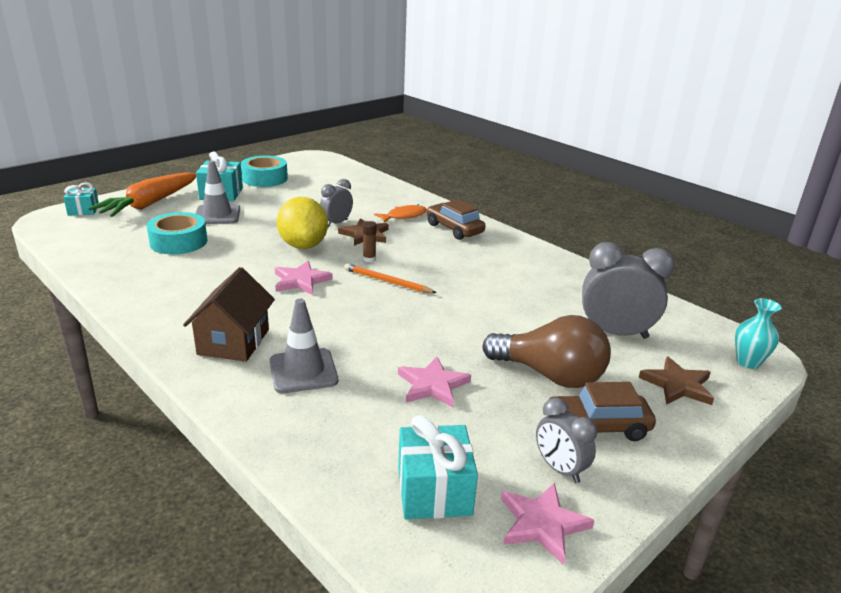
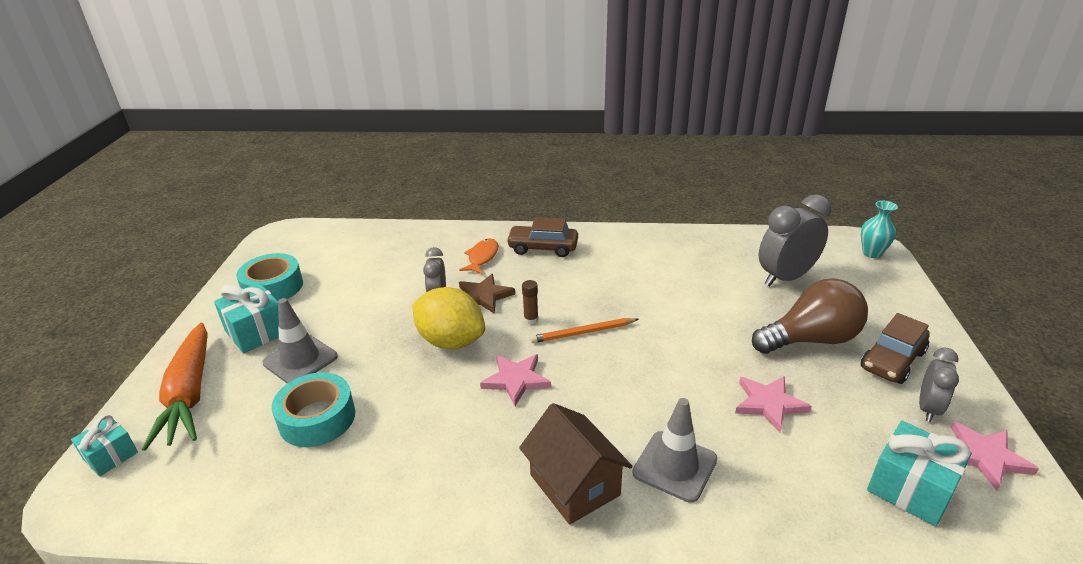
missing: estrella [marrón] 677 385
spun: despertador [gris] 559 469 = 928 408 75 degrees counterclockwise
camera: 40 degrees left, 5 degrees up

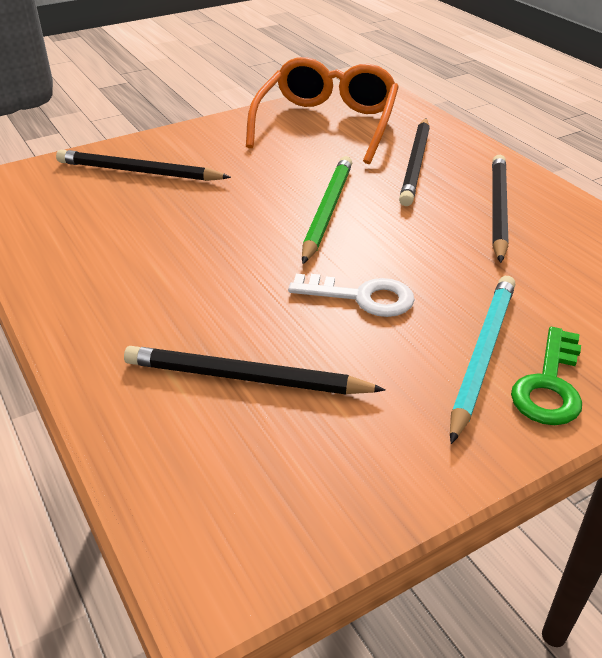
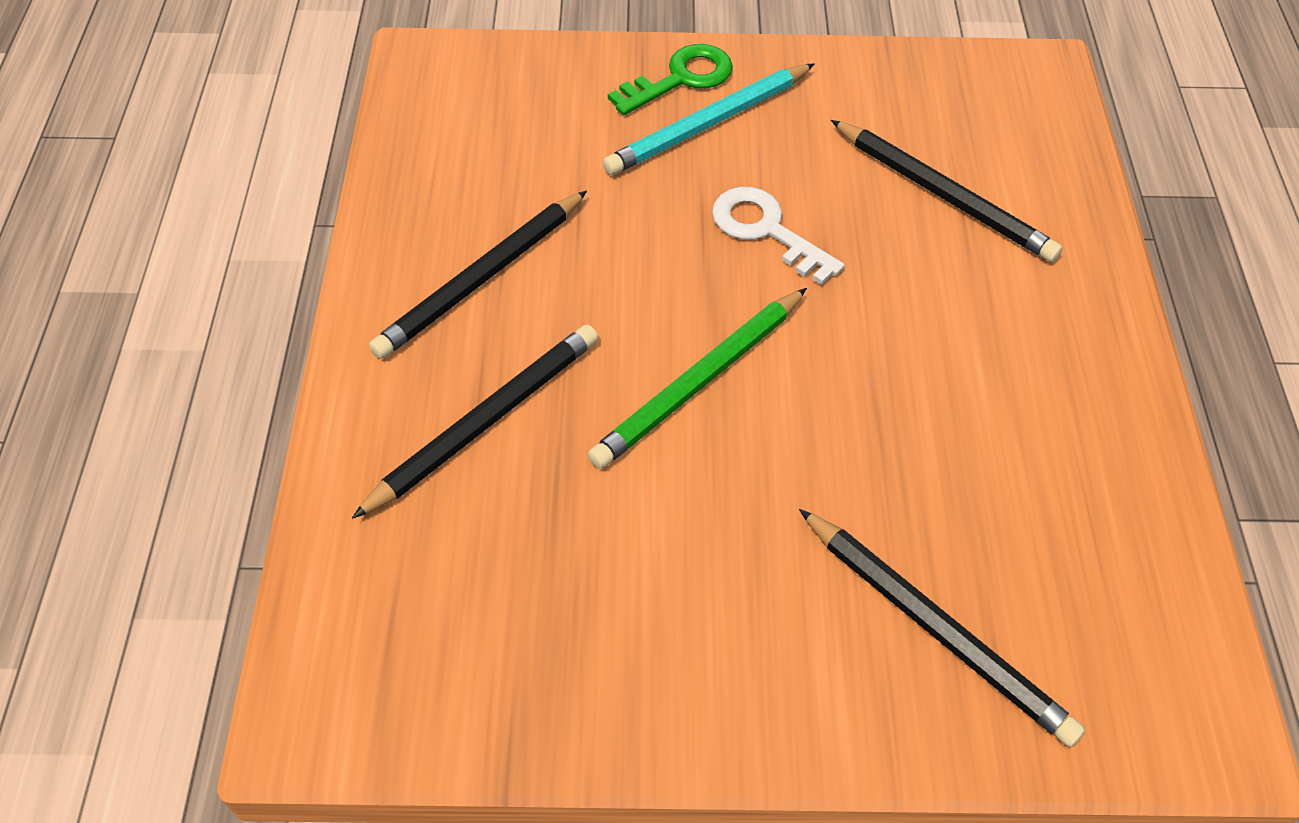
missing: gafas [naranja] 326 124
camera: 150 degrees left, 15 degrees up

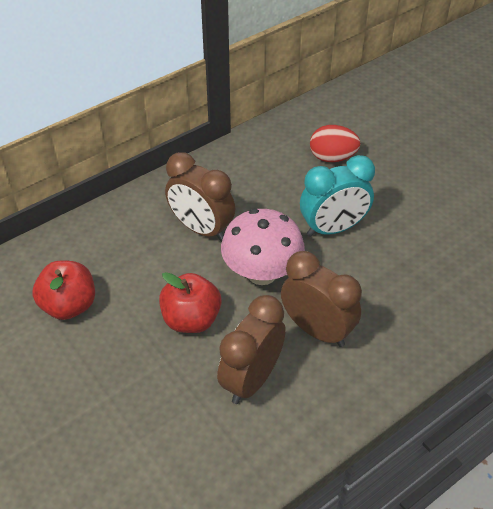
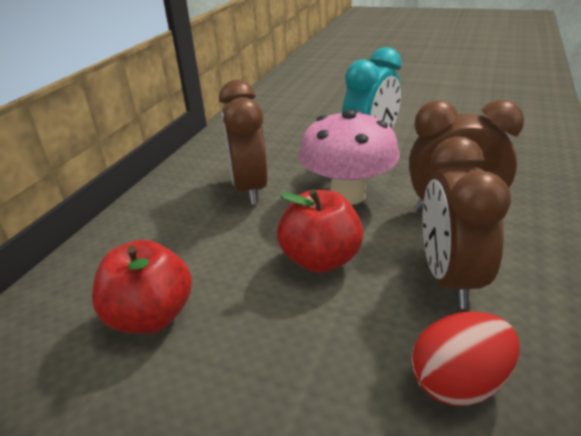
relocated: huevo [rojo] 332 157 to 459 383
spun: despertador [marrón] 201 229 = 249 189 75 degrees clockwise
camera: 30 degrees left, 15 degrees down

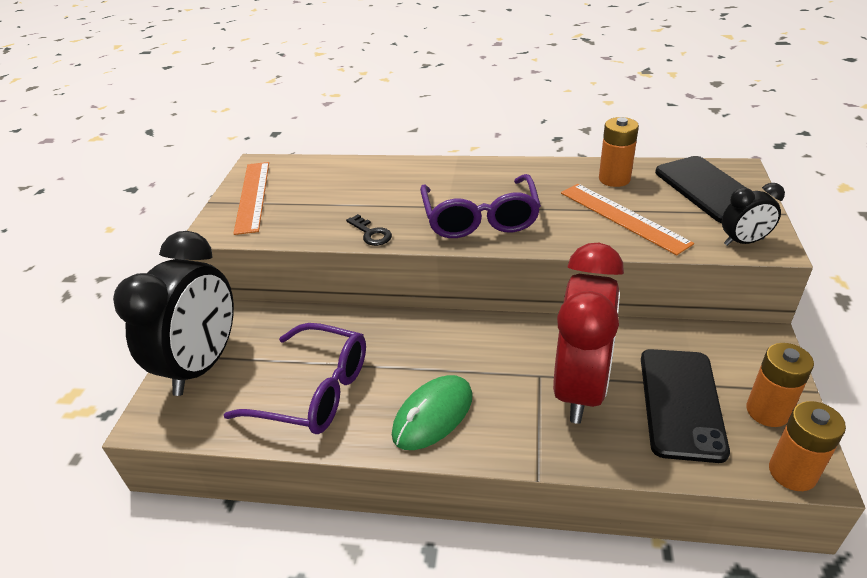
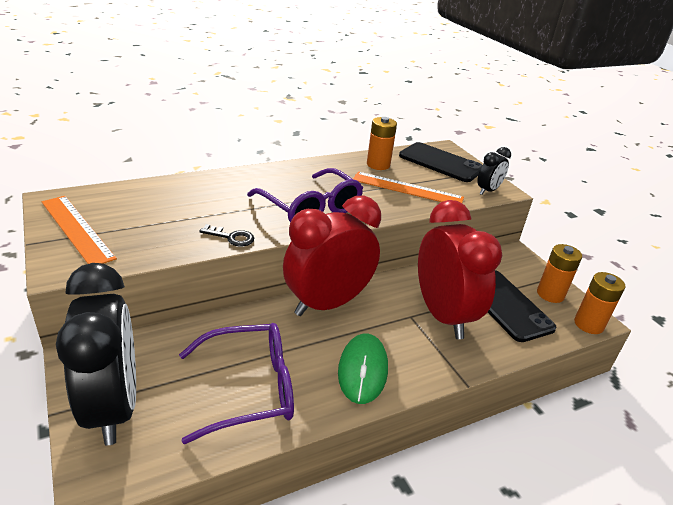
appeared: despertador [rojo] 327 304
camera: 40 degrees left, 5 degrees down

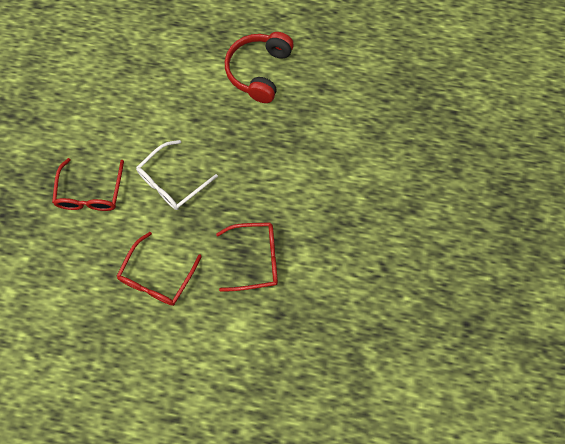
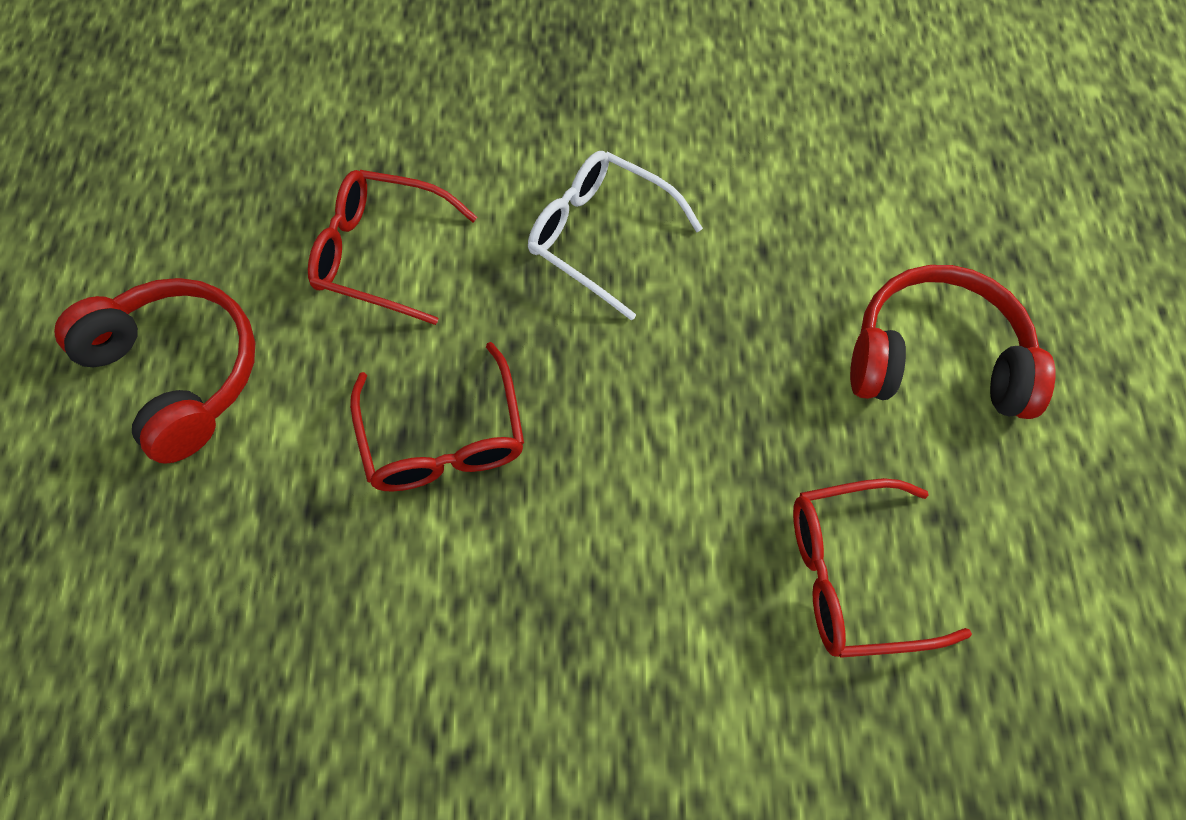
appeared: auriculares [rojo] 179 372
relocated: gafas [rojo] 91 193 to 854 575
camera: 80 degrees right, 5 degrees down

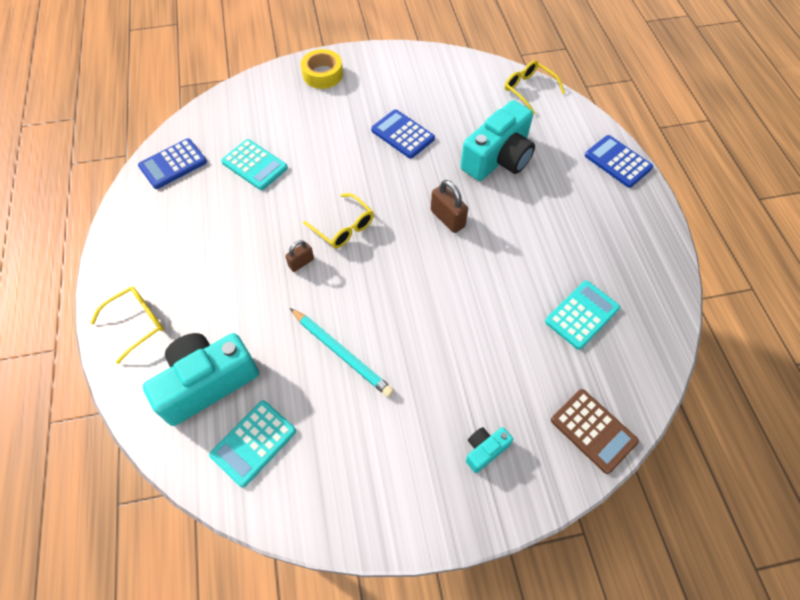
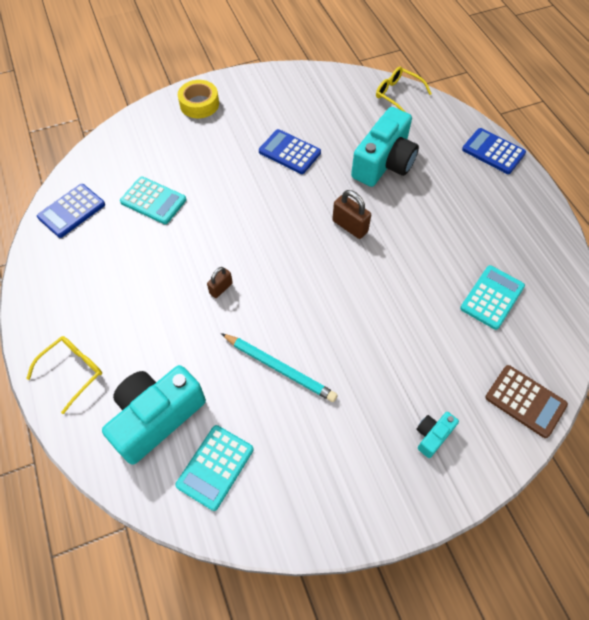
missing: gafas [amarillo] 343 227
camera: 10 degrees left, 0 degrees up

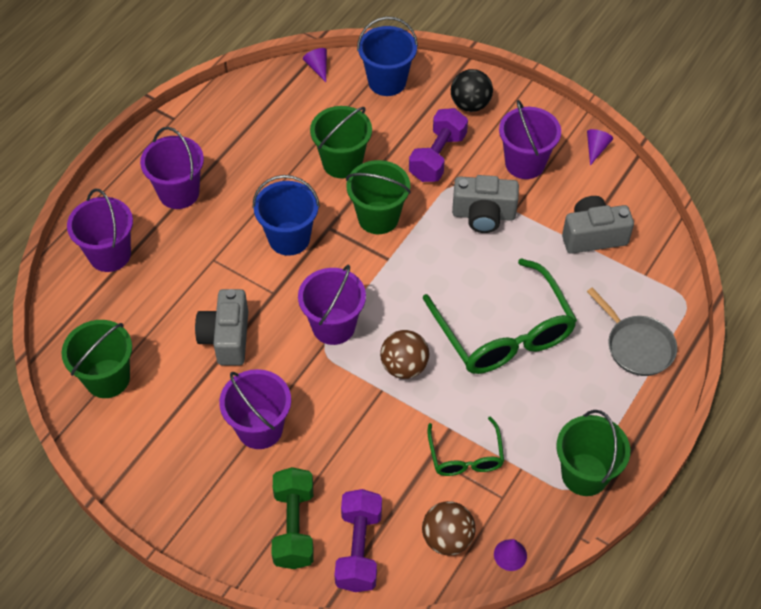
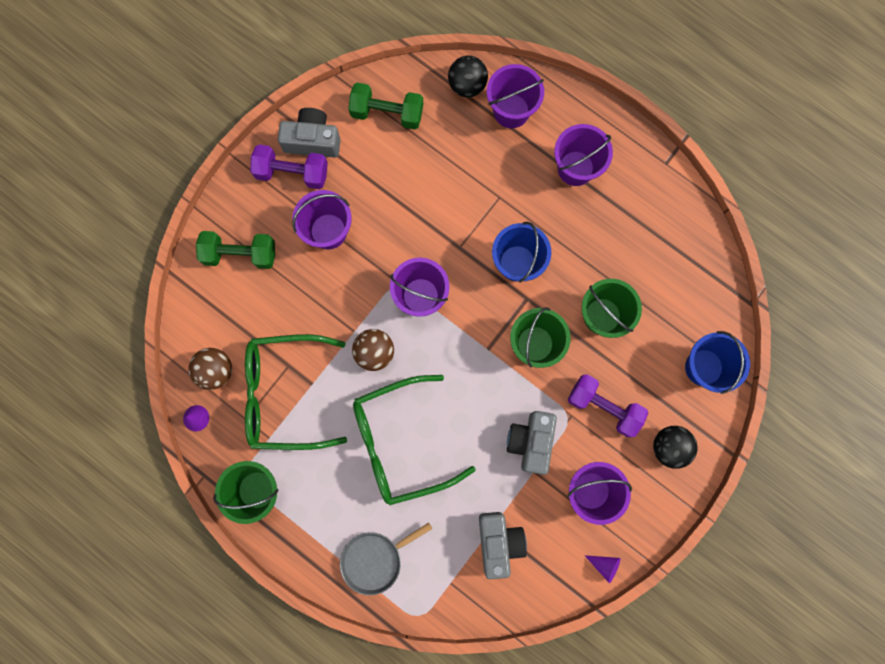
missing: cono [morado] 318 67
appeared: pelota [negro] 467 85
relocated: cámara [gris] 226 338 to 312 140; mancuerna [morado] 359 549 to 292 172
exchanged: balde [verde] 107 378 to mancuerna [verde] 387 113
size: gafas [verde] 465 456 = 285 394 x1.89
camera: 95 degrees right, 25 degrees up

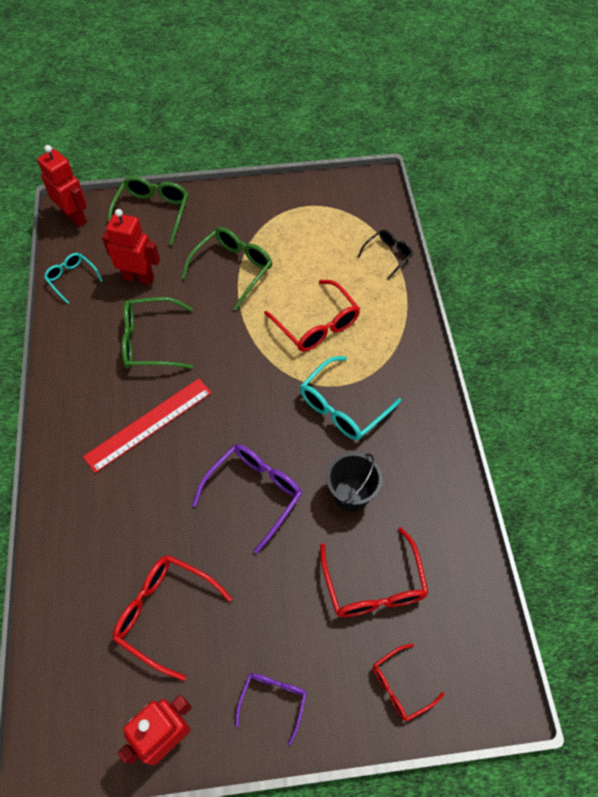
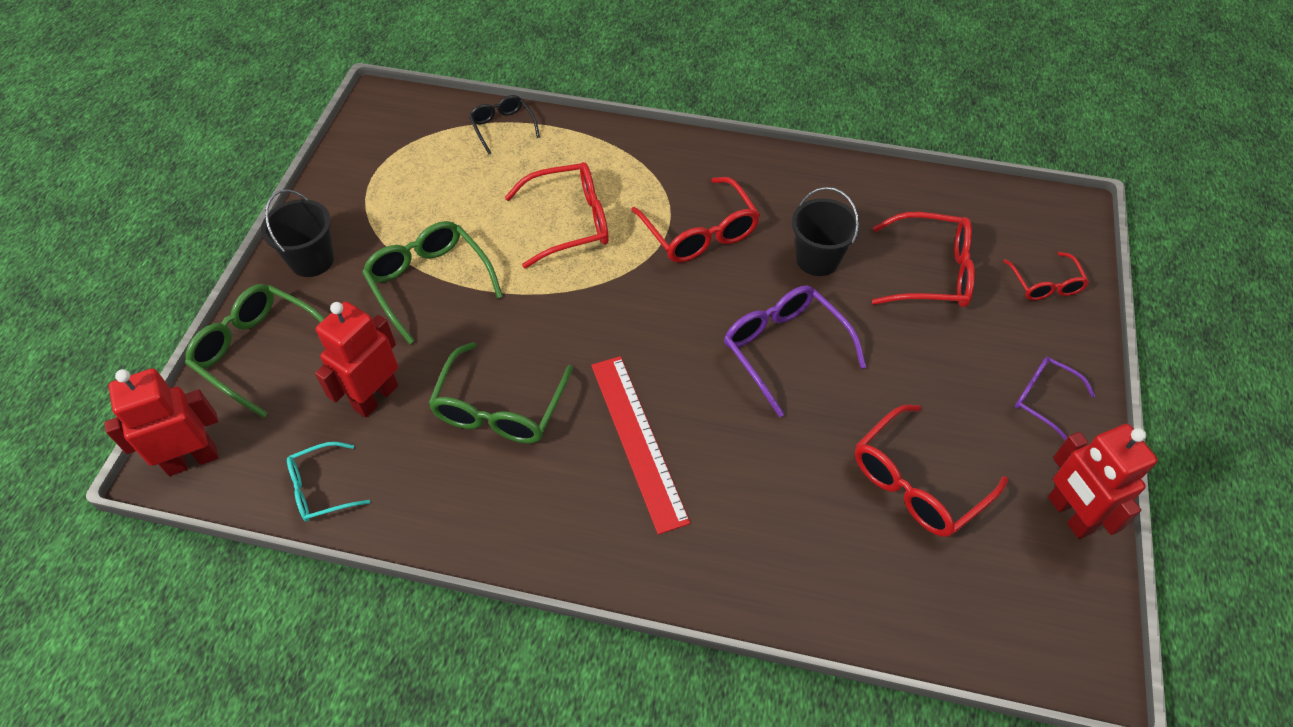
appeared: balde [negro] 312 260
colour: gafas [turquesa] 342 407 to gafas [rojo] 700 233
camera: 70 degrees left, 5 degrees down

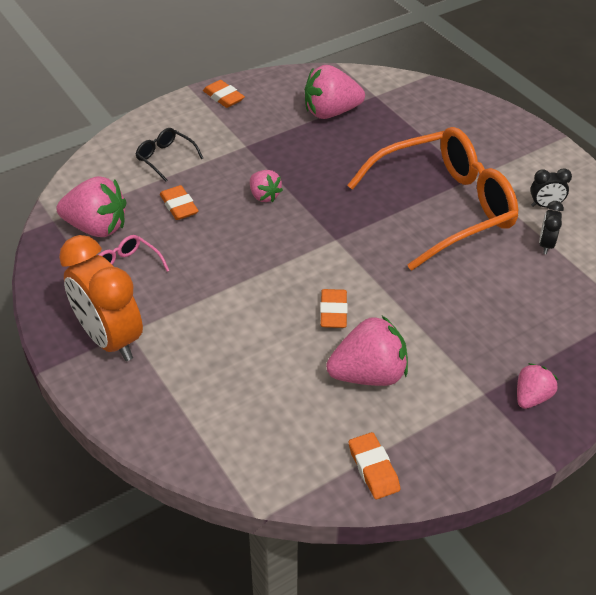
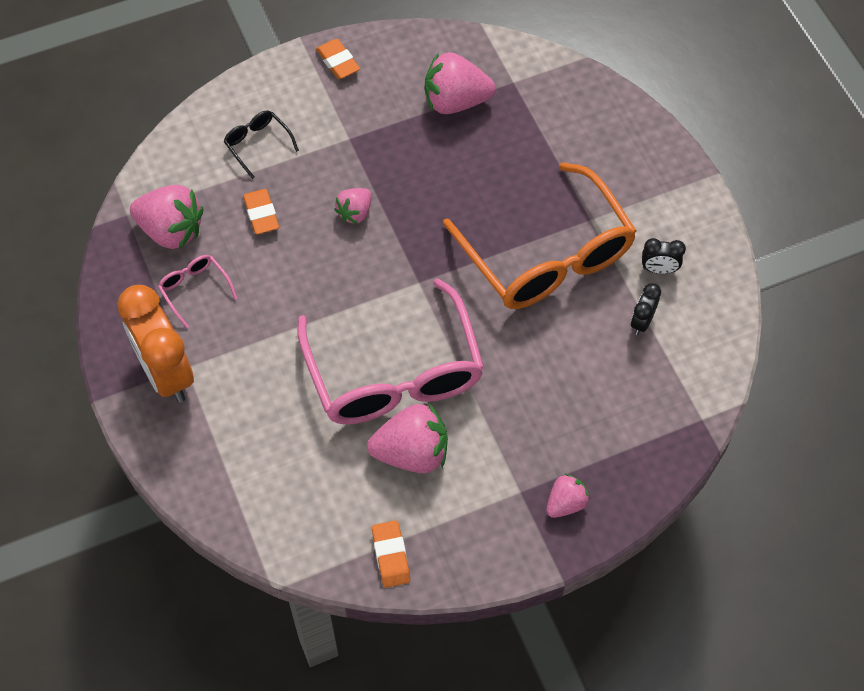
exchanged: goma de borrar [naranja] 333 312 to gafas [rosa] 394 374
spun: fresa [rosa] 264 196 = 355 213 60 degrees clockwise; gafas [naranja] 445 207 = 547 256 75 degrees clockwise
camera: 10 degrees right, 15 degrees up

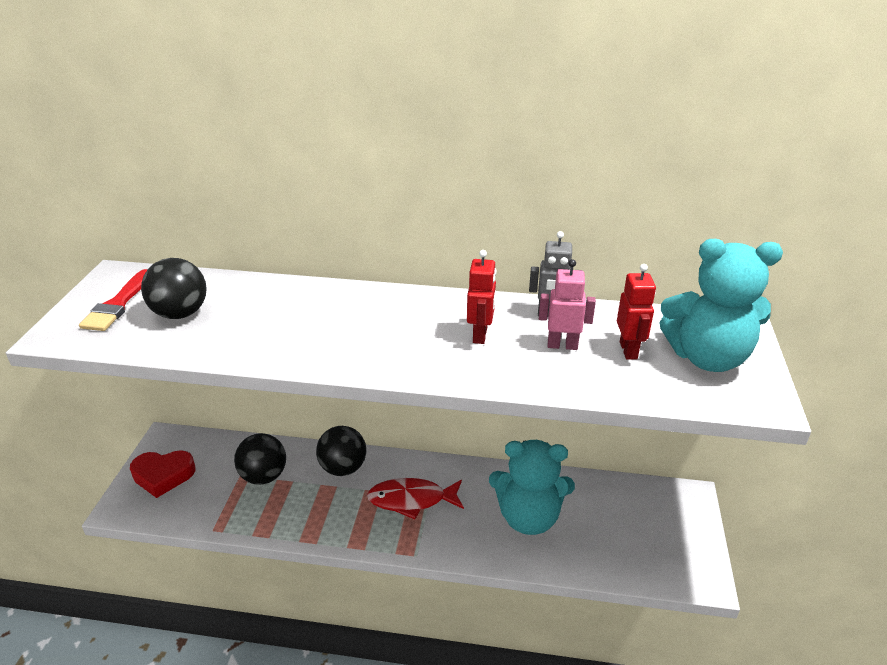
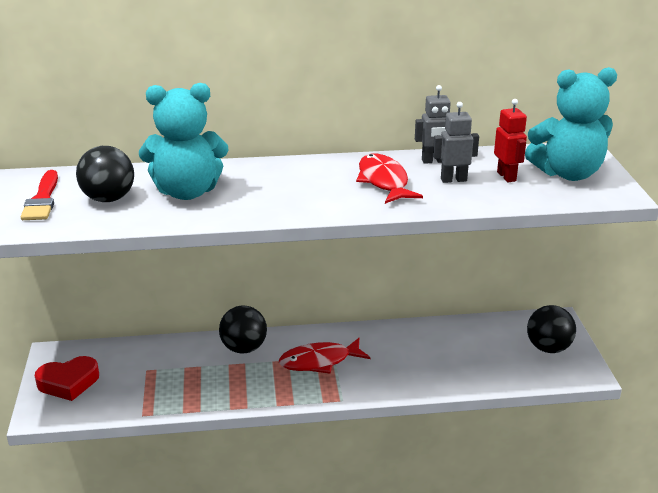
relocated: pelota [negro] 264 476 to 548 348; osito [turquesa] 528 517 to 187 192
exchanged: robot [rojo] 480 335 to pez [rojo] 384 181
colour: robot [rosa] 562 345 to robot [gris] 453 180
camera: 15 degrees left, 5 degrees down

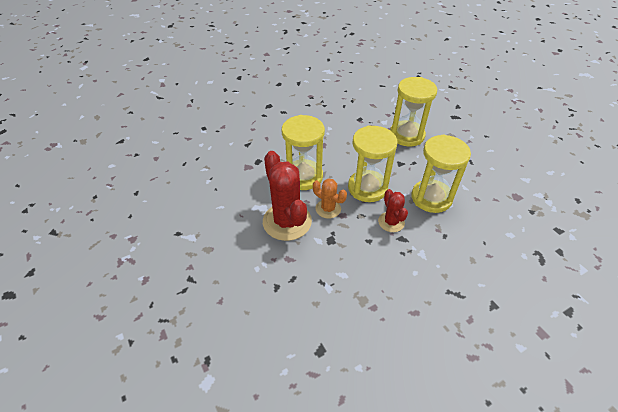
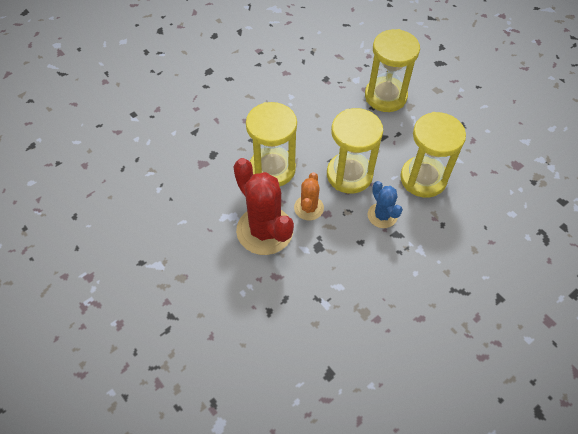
colour: cactus [rojo] 391 222 to cactus [azul] 382 215
spun: cactus [naranja] 328 209 = 308 208 75 degrees clockwise
camera: 10 degrees left, 10 degrees up

